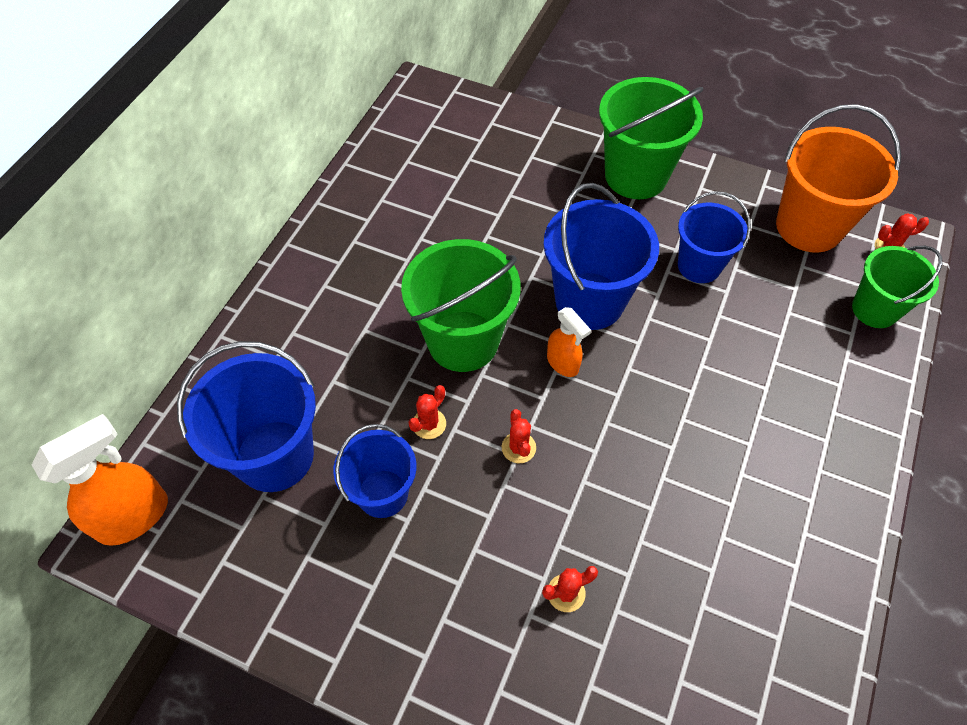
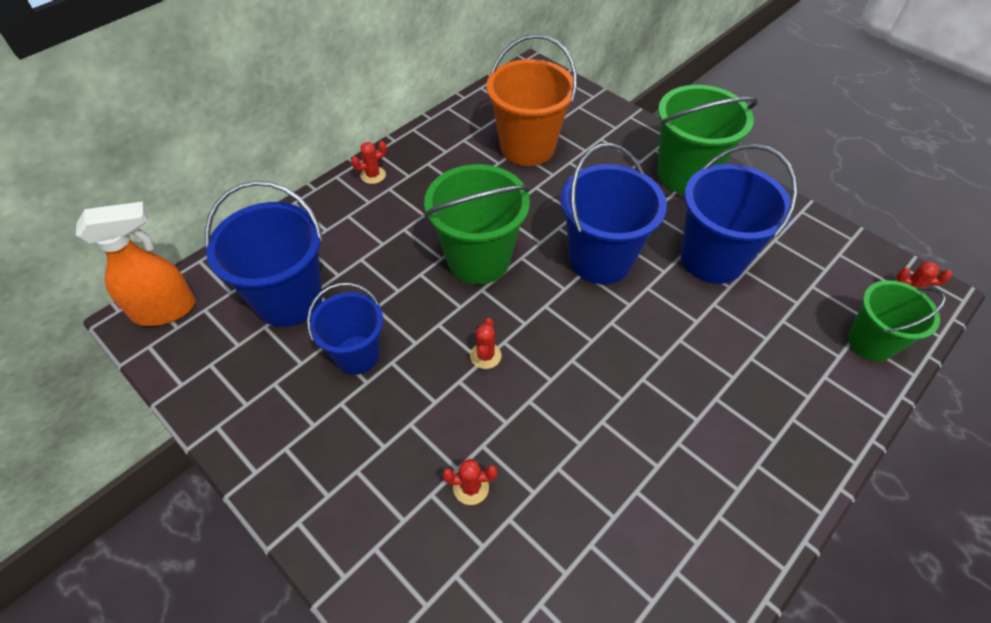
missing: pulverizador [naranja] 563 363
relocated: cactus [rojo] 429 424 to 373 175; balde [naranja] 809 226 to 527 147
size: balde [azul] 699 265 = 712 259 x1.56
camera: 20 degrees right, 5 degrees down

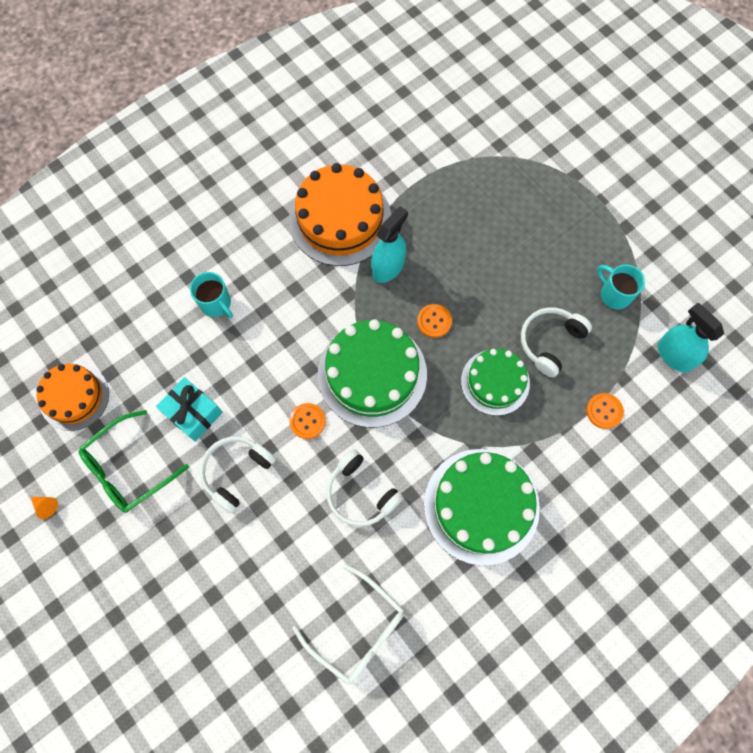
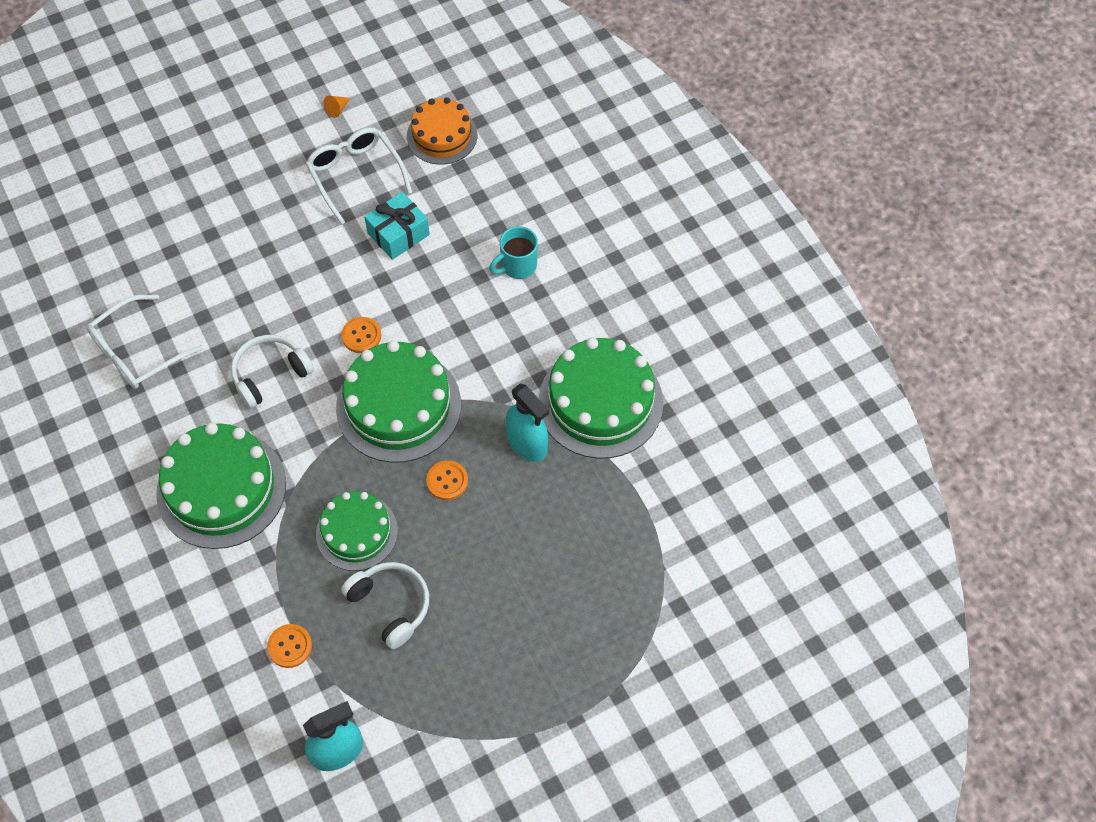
missing: auriculares [blanco] 236 472; taza [turquesa] 614 294
colour: gafas [verde] 128 468 to gafas [blanco] 355 175; tarta [naranja] 340 219 to tarta [verde] 600 402
camera: 100 degrees right, 10 degrees down

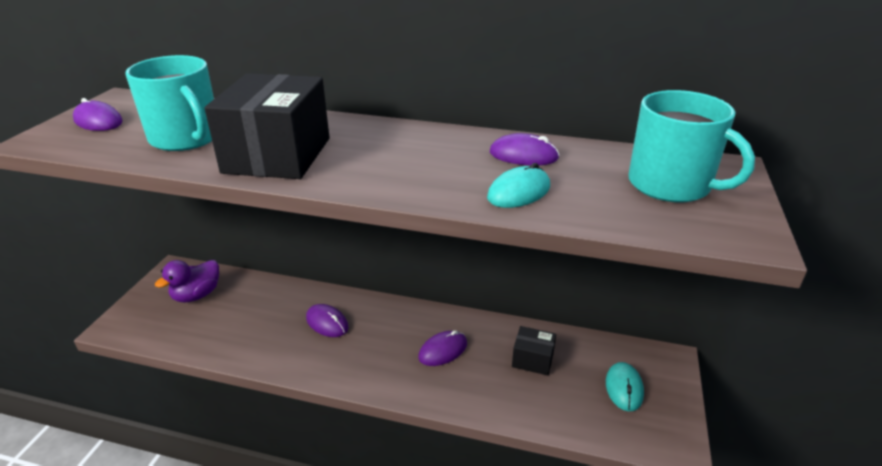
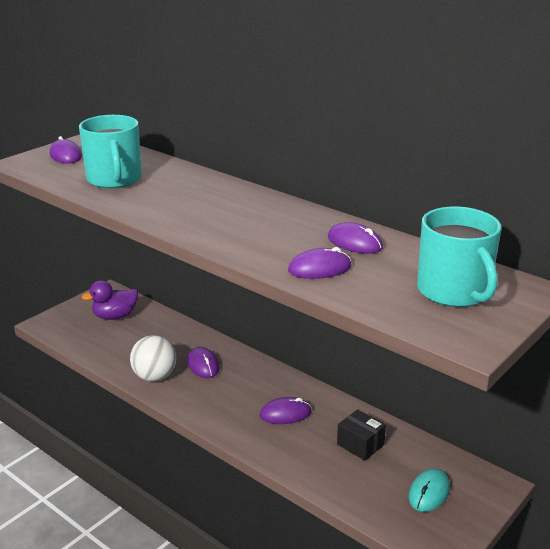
missing: caja [negro] 278 155
appeared: pelota [blanco] 154 376
colour: ratón [turquesa] 519 192 to ratón [morado] 319 268
camera: 25 degrees right, 5 degrees down

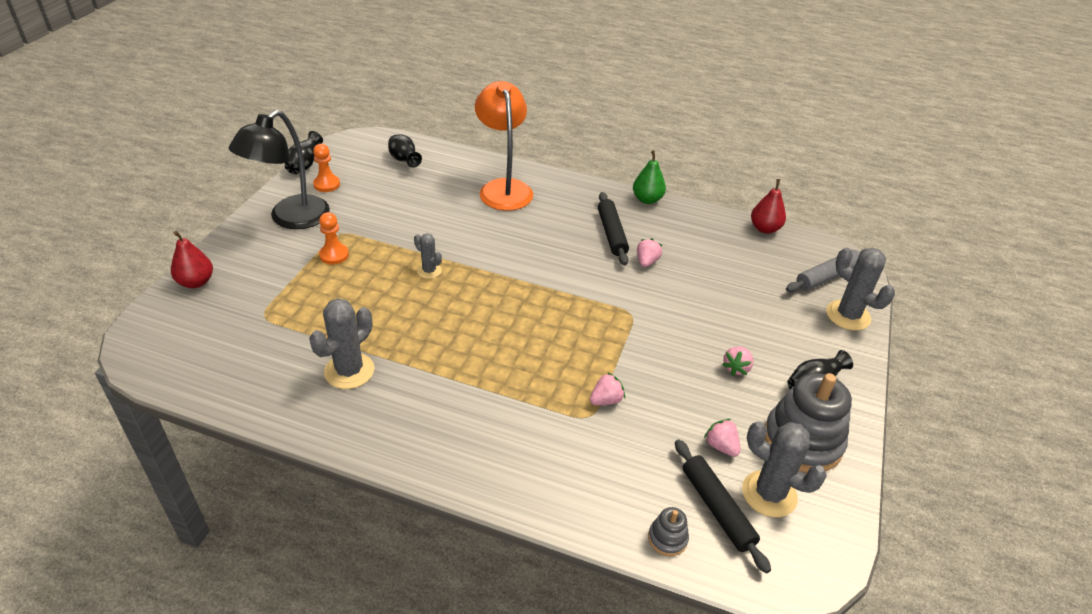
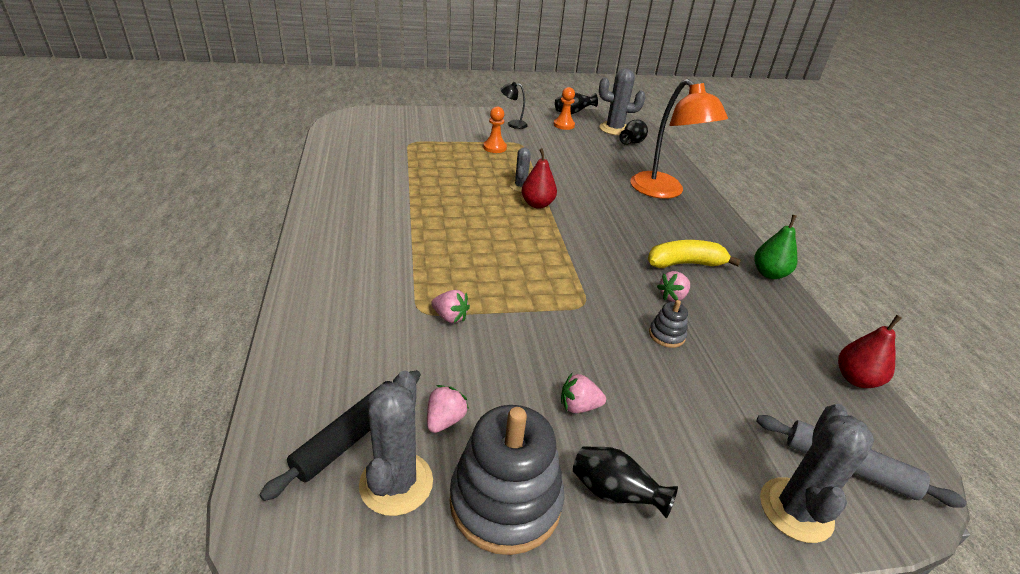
relocated: pera [rojo] 196 282 to 537 204; cactus [gris] 349 371 to 614 129; juguete apilable [gris] 667 538 to 666 335
exchanged: rodillo [negro] 611 233 to plátano [amarillo] 685 264
spun: lámpara [naranja] 503 188 = 664 191 105 degrees clockwise; fresa [rosa] 646 262 = 672 296 150 degrees clockwise
size: lámpara [negro] 291 219 = 512 124 x0.44
camera: 60 degrees right, 5 degrees down

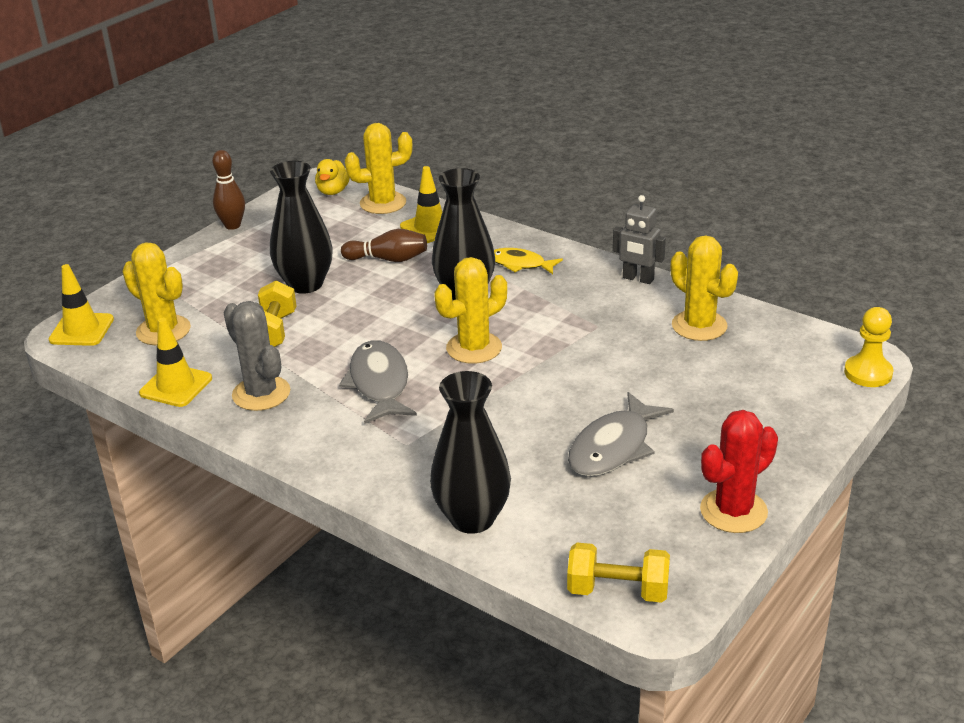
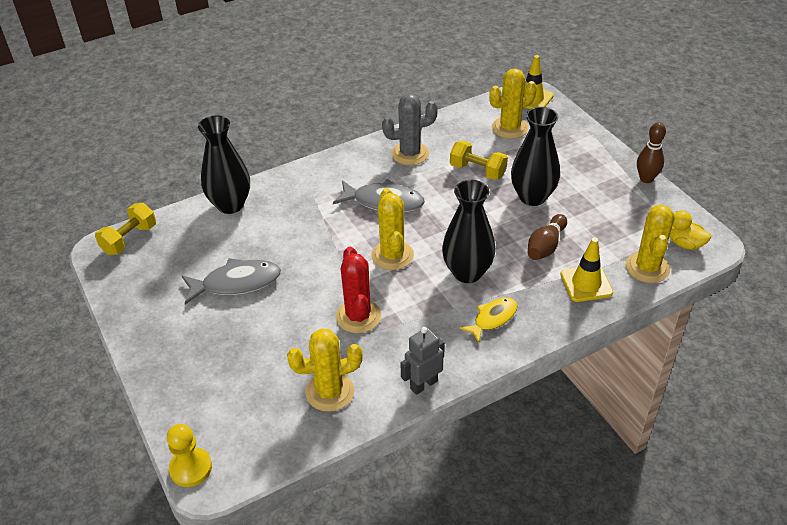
missing: cono de tráfico [amarillo] 176 386
relocated: cactus [rojo] 733 511 to 358 316
spun: pez [gris] 613 447 = 236 283 105 degrees clockwise
camera: 115 degrees right, 10 degrees up

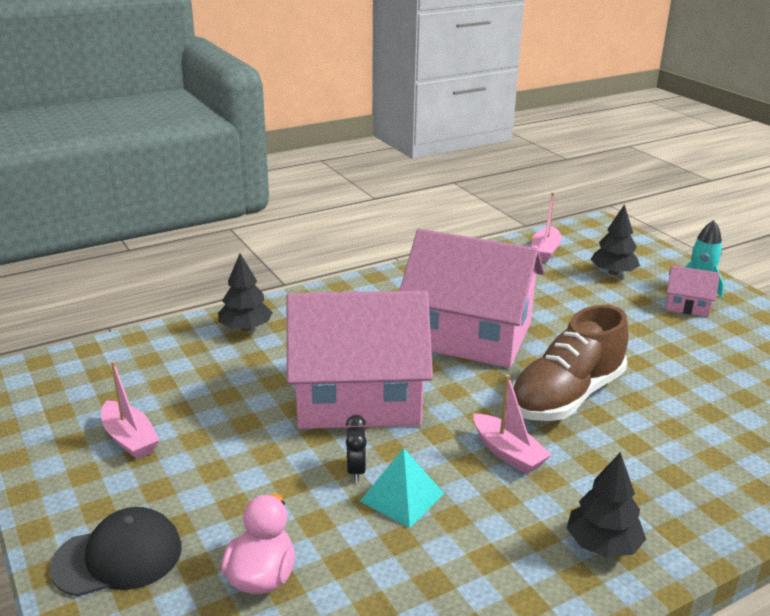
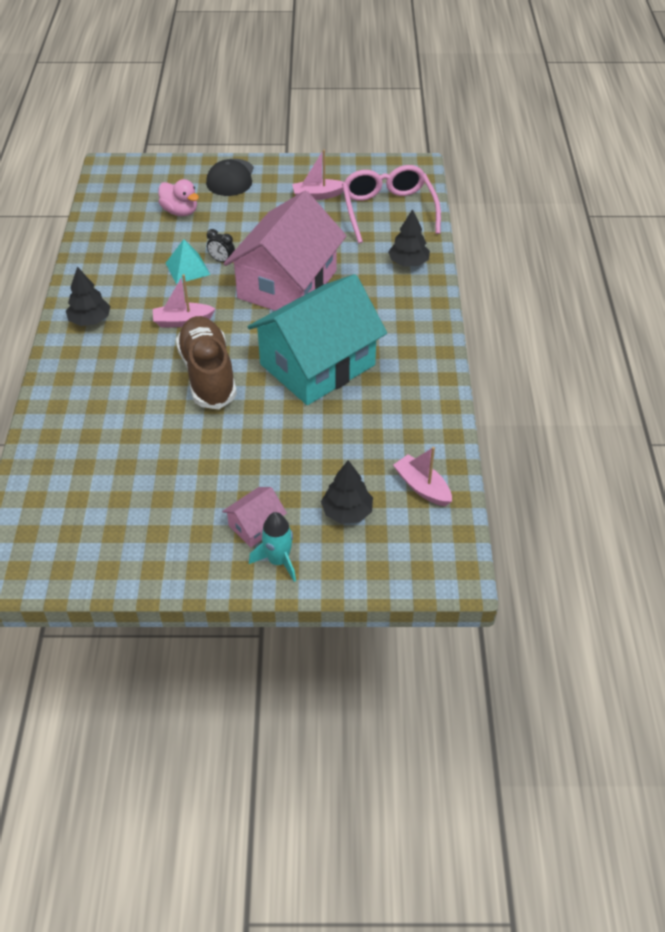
appeared: gafas [rosa] 388 210
colour: casa [rosa] 469 334 to casa [turquesa] 317 365
camera: 120 degrees right, 20 degrees up

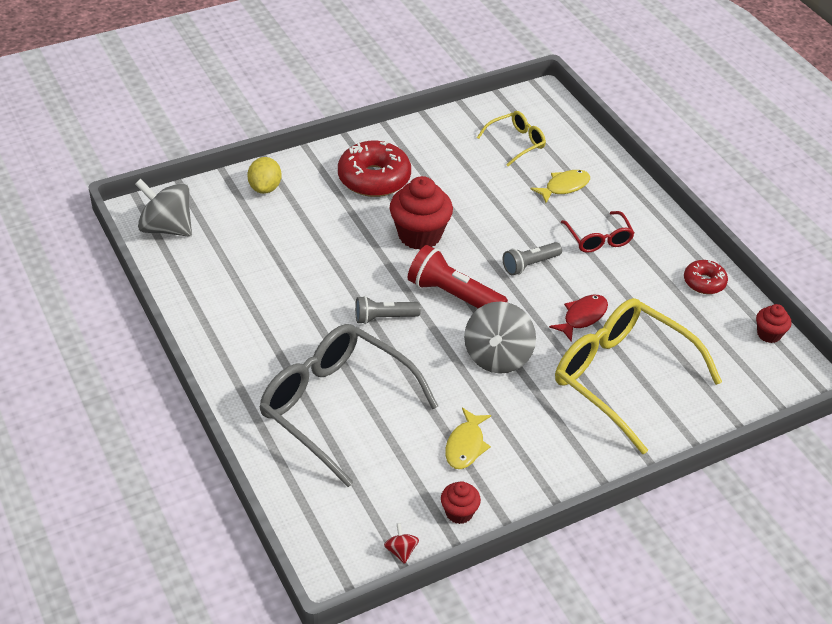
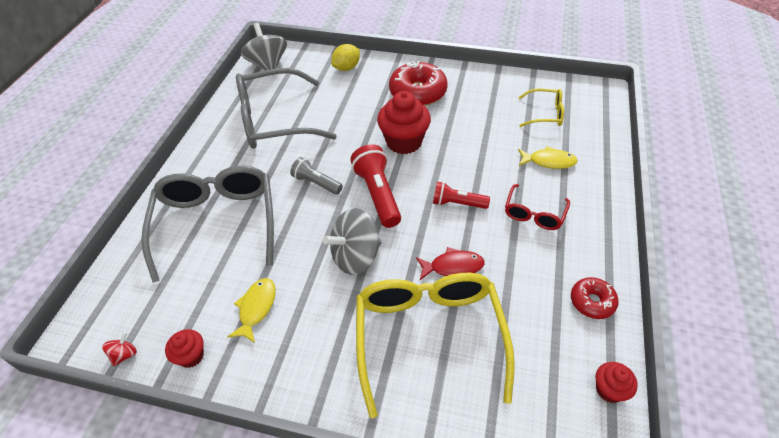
appeared: gafas [gris] 275 120
colour: lámpara de mano [gris] 530 265 to lámpara de mano [rojo] 457 203
spun: pez [amarillo] 465 445 = 256 308 135 degrees clockwise
camera: 45 degrees right, 5 degrees up

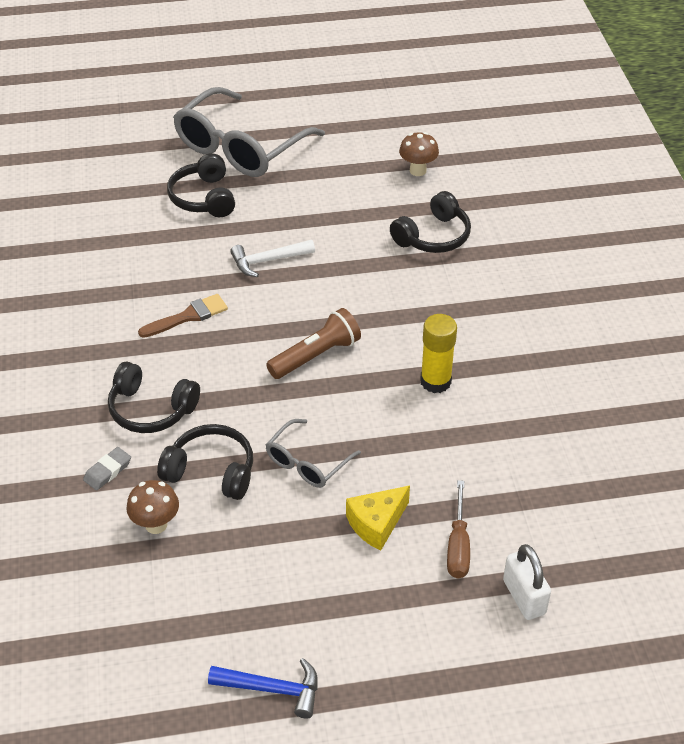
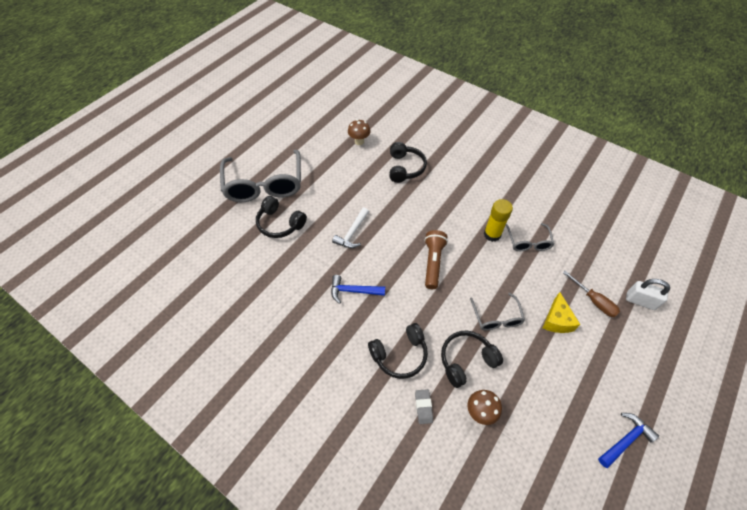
appeared: gafas [gris] 528 242
exchanged: pincel [marrón] 188 316 to martillo [azul] 353 291
camera: 45 degrees left, 10 degrees up

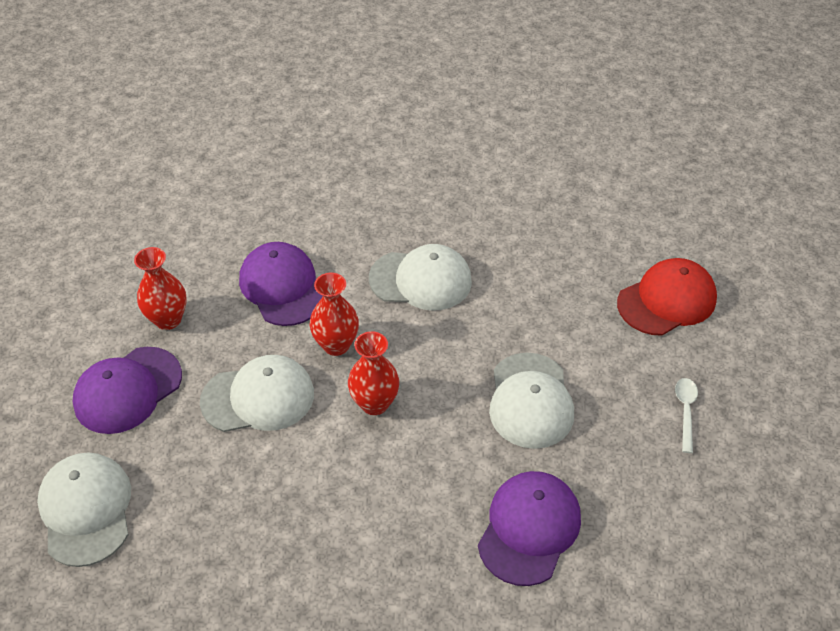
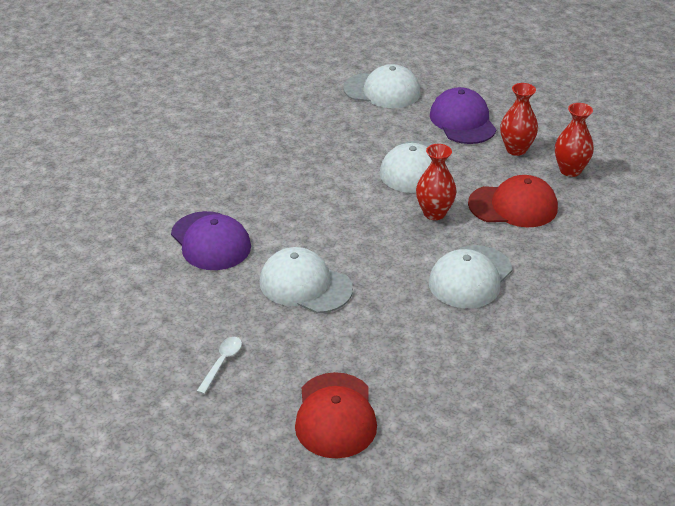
relocated: florero [rojo] 374 403 to 570 170
colour: gorra [morado] 282 287 to gorra [rojo] 513 206
spun: cuchara [blanco] 685 411 = 222 363 105 degrees counterclockwise
camera: 120 degrees right, 10 degrees down

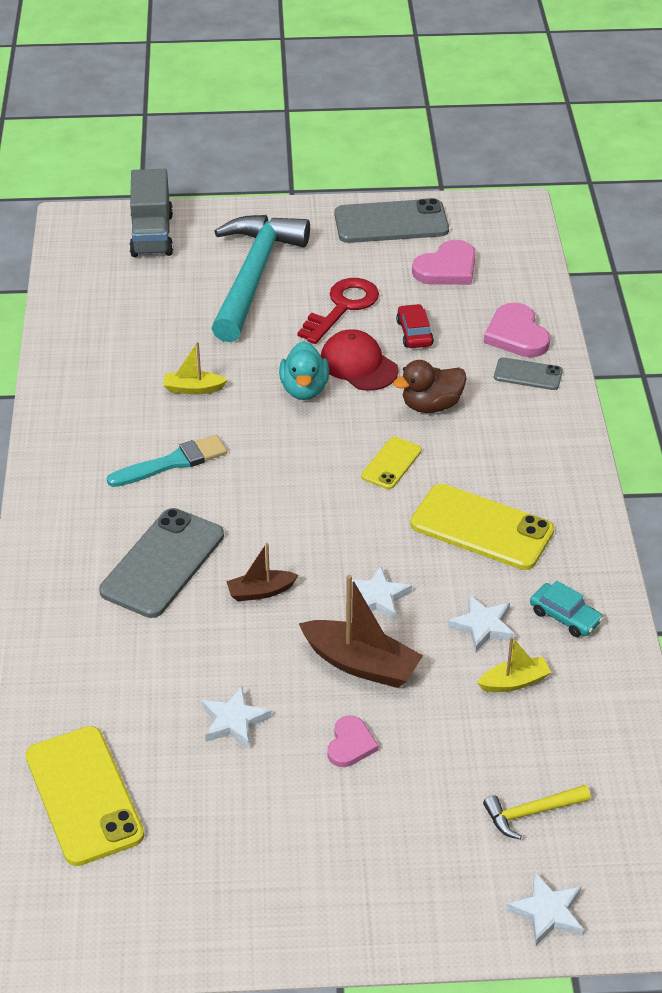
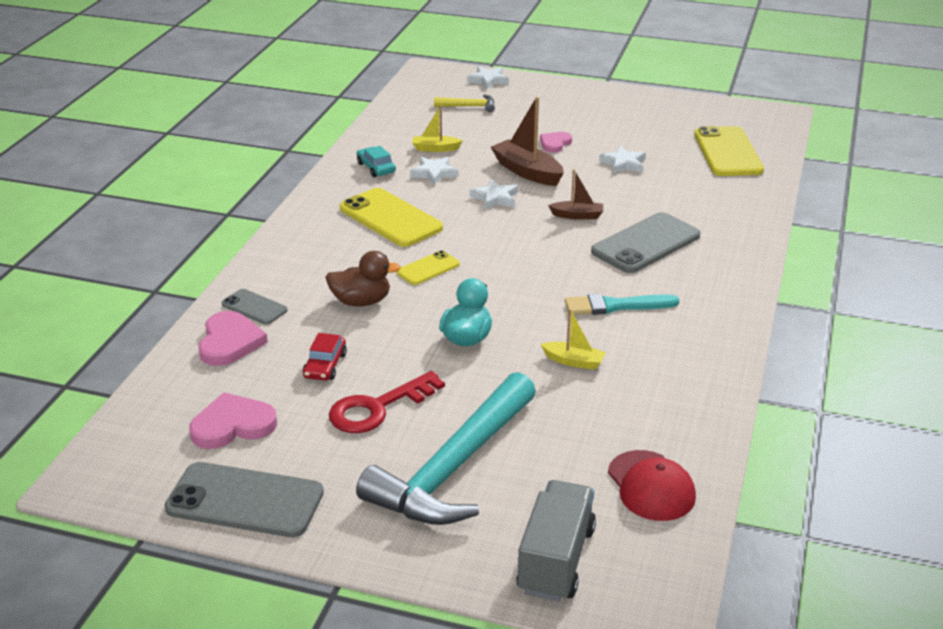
relocated: gorra [rojo] 358 365 to 651 486
camera: 160 degrees left, 10 degrees down

